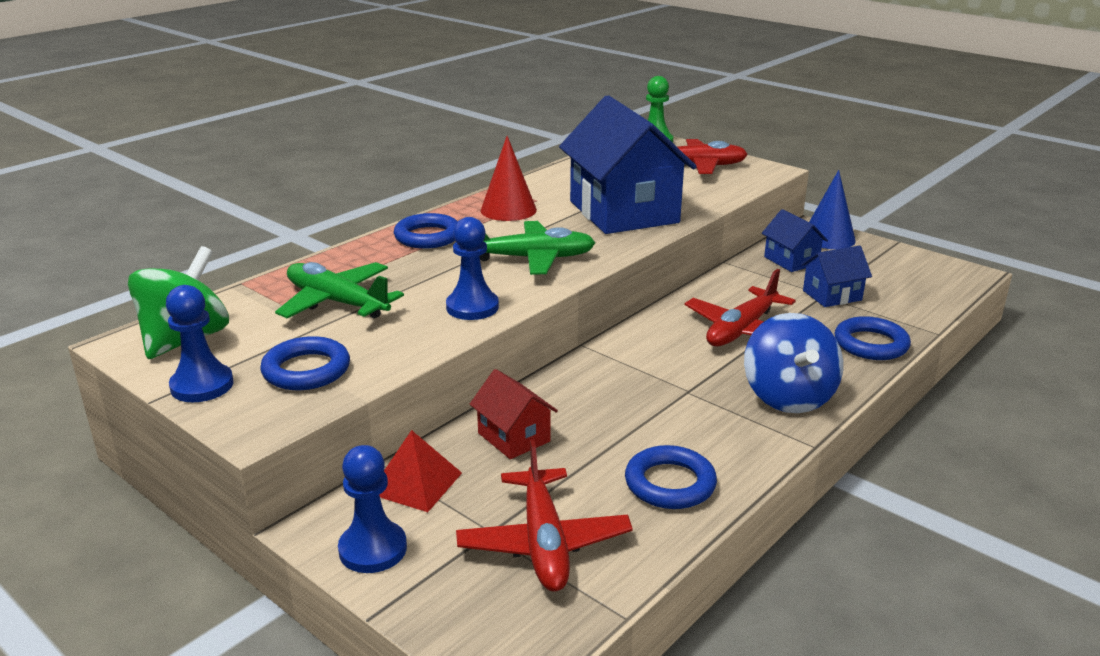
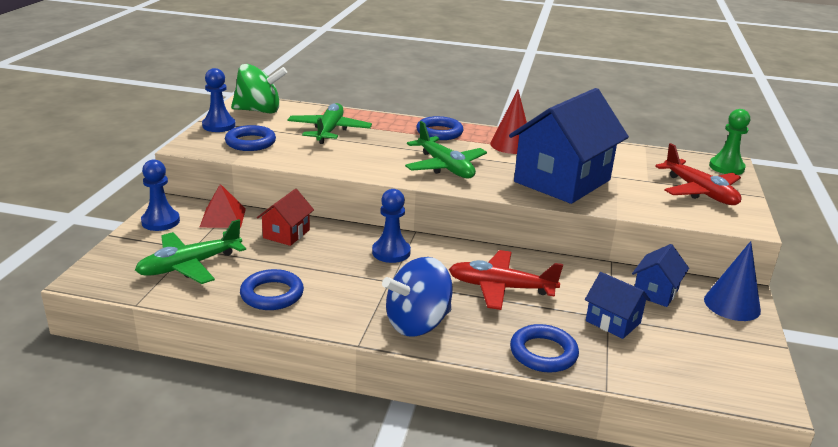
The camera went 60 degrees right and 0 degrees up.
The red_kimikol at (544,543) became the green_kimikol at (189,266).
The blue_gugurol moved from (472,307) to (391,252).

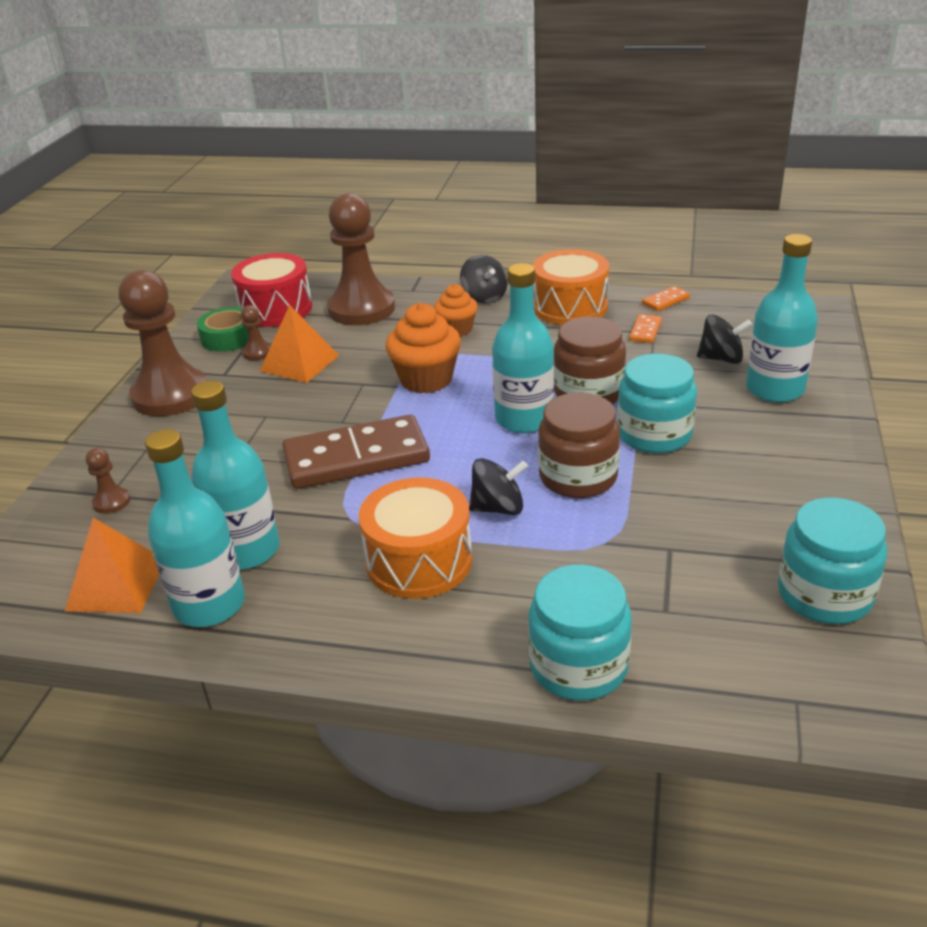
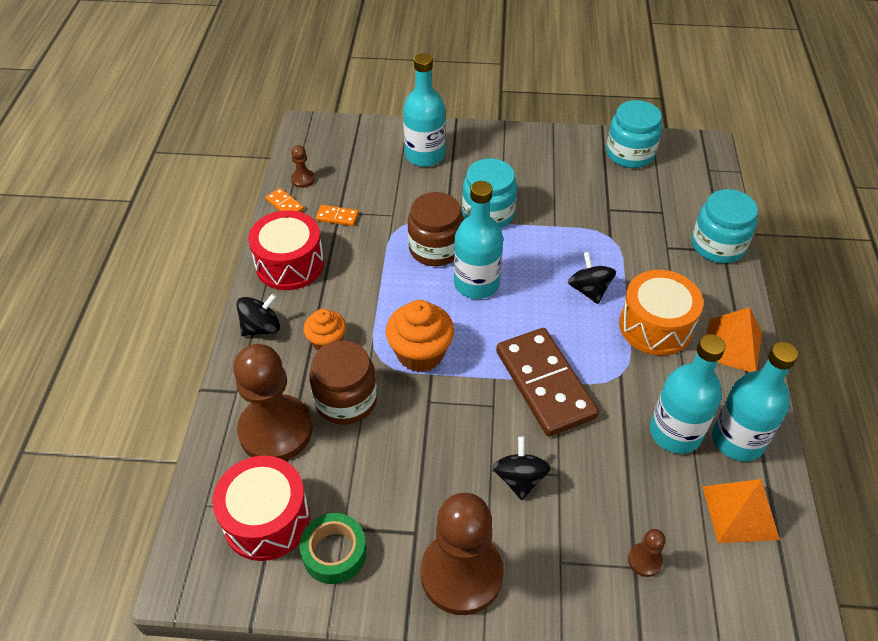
The camera went 100 degrees left and 15 degrees up.
The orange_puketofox at (570,307) became the red_puketofox at (290,264).
The brown_gugurol moved from (257,353) to (303,179).
The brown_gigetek moved from (578,477) to (346,400).
The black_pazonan moved from (721,359) to (519,478).
The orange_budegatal moved from (299,363) to (732,345).

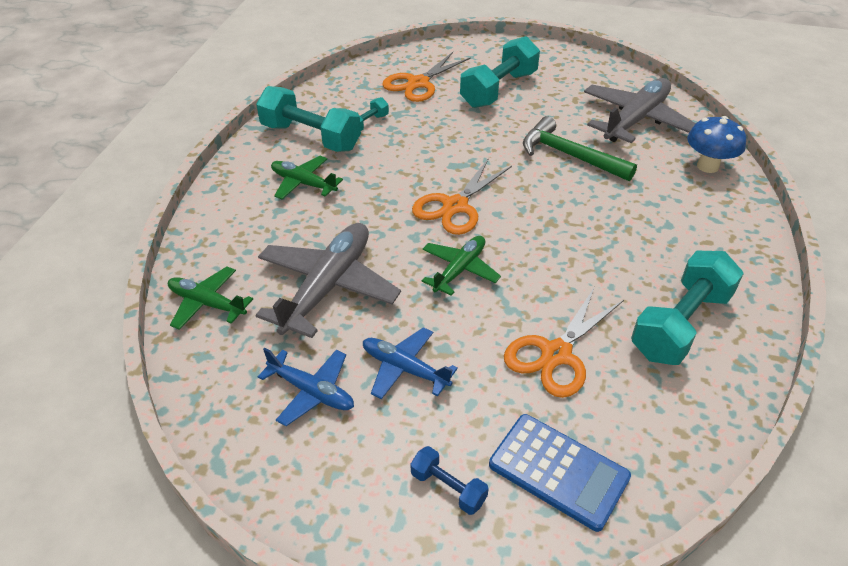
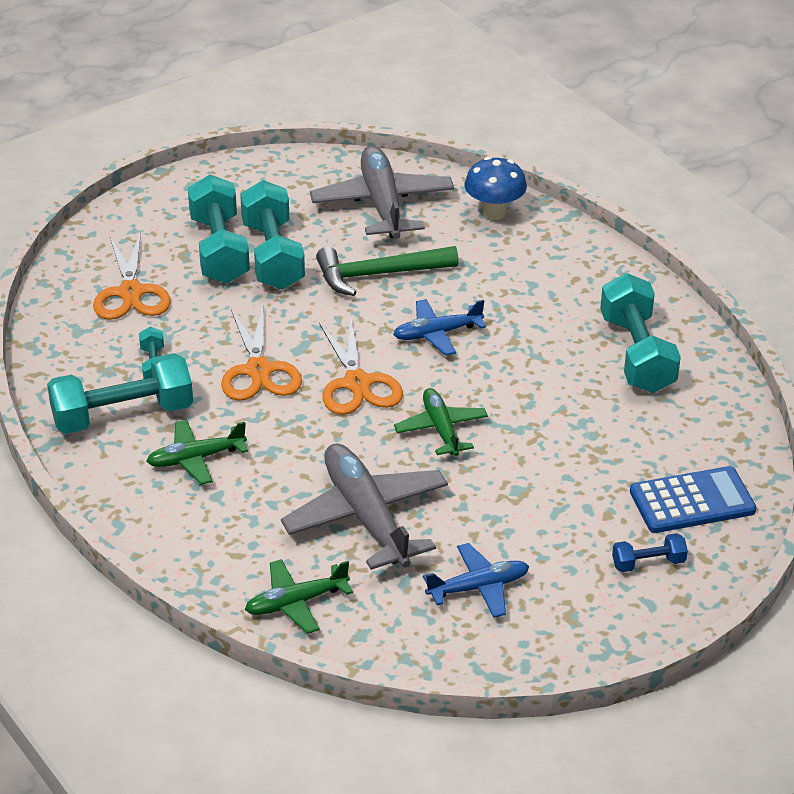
The camera went 50 degrees left and 5 degrees down.
The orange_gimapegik moved from (556,354) to (259,370).
The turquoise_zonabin at (273,255) appeared.
The blue_kimikol moved from (404,369) to (436,334).

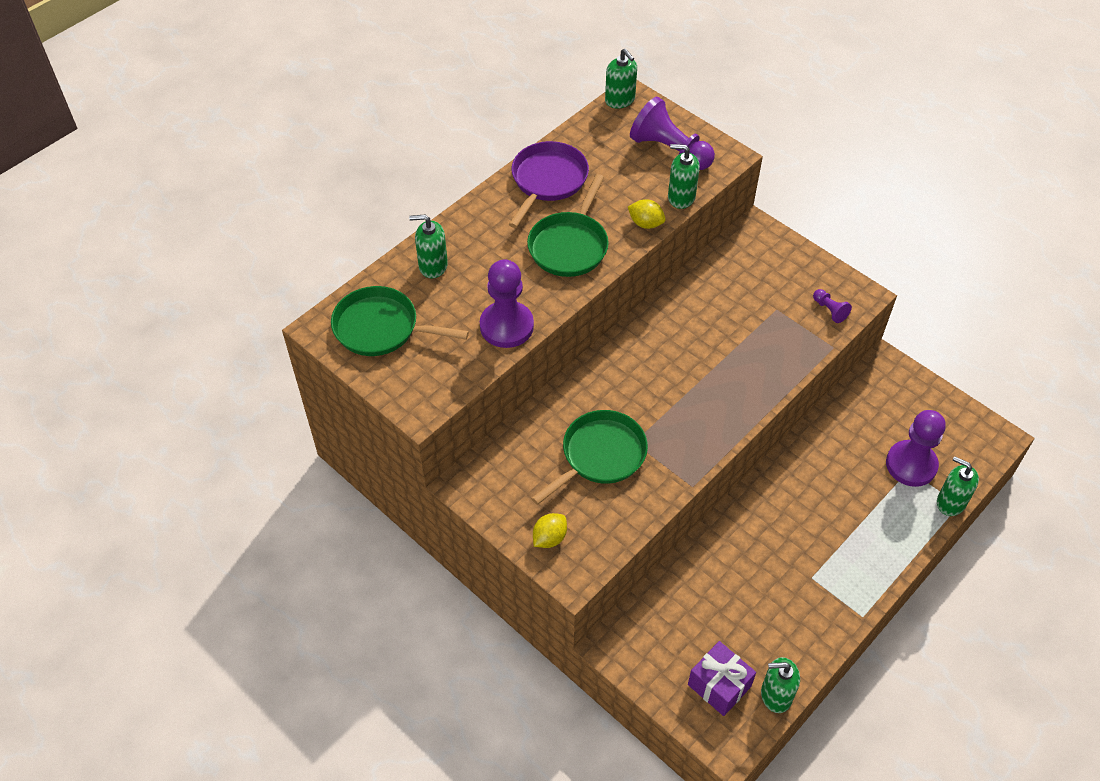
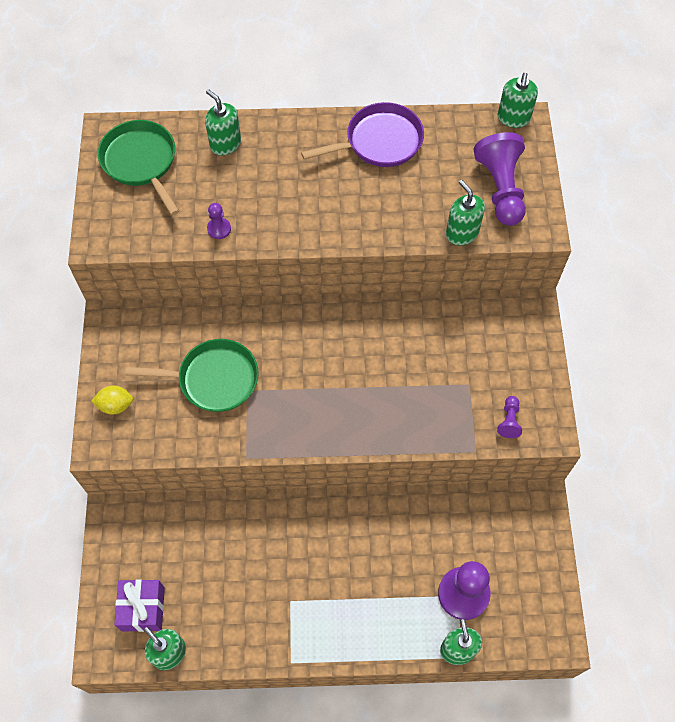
The camera went 45 degrees right and 10 degrees up.
The purple_gugurol at (506,326) changed to 0.47 times the size.
The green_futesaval at (569,245) disappeared.
The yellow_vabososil at (645,223) disappeared.

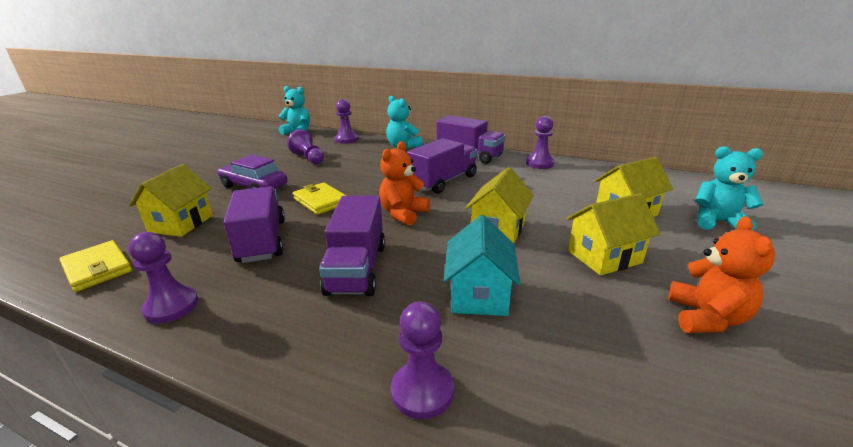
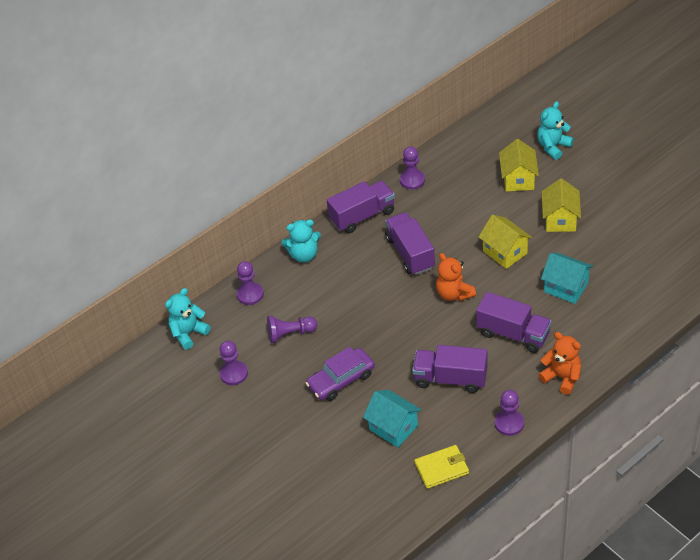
The camera went 60 degrees left and 20 degrees up.
The purple_gugurol moved from (422,391) to (234,374).
The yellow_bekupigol at (181,223) became the turquoise_bekupigol at (393,427).
The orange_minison moved from (706,317) to (562,377).
The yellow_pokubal at (321,201) disappeared.

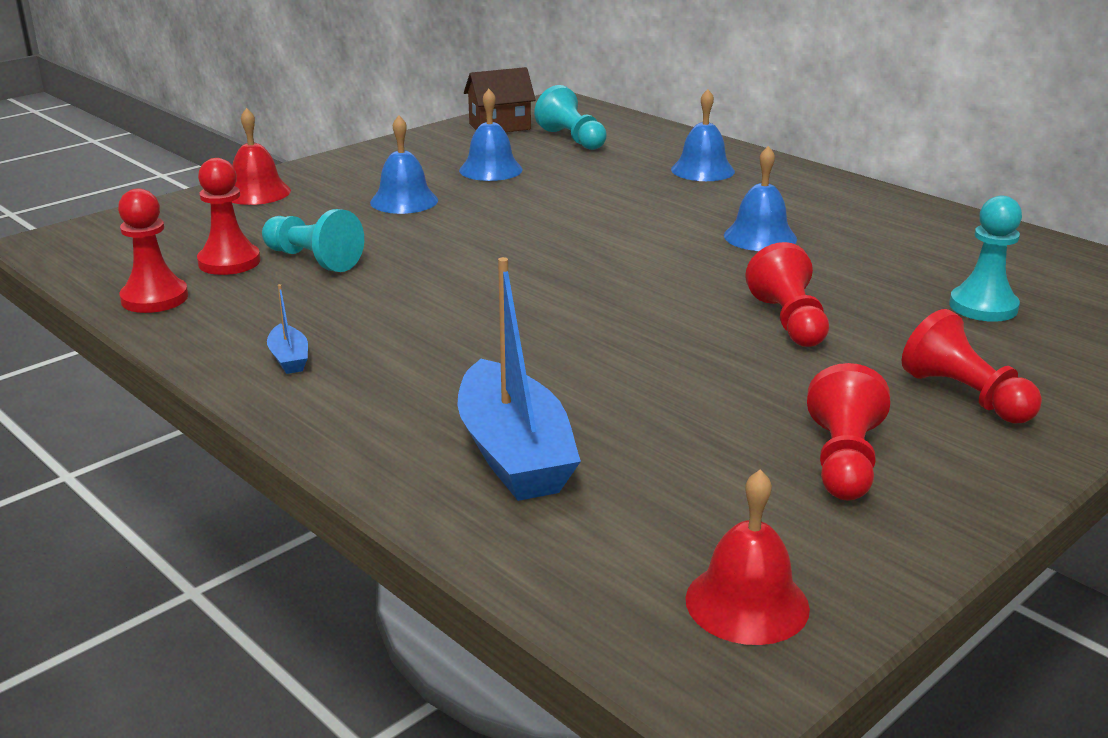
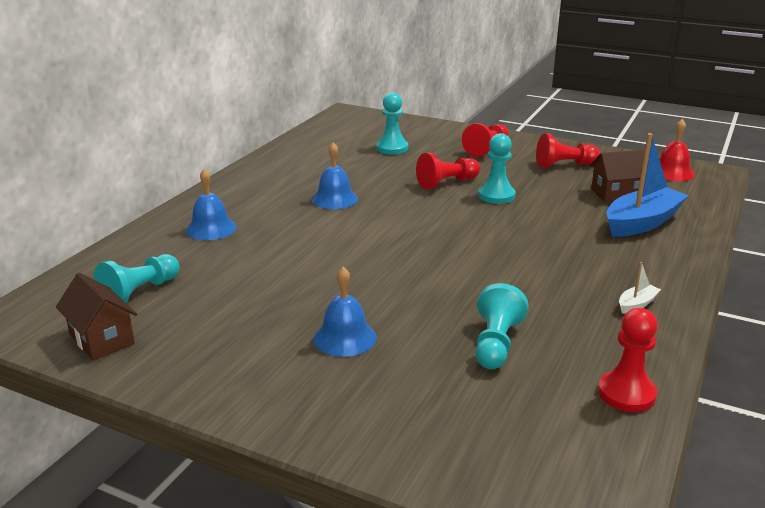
The camera went 110 degrees left and 0 degrees up.
The turquoise_gugurol at (496,195) appeared.
The brown_bekupigol at (617,194) appeared.
The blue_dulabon at (289,359) became the white_dulabon at (637,304).
The red_gugurol at (229,262) disappeared.
The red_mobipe at (257,192) disappeared.
The blue_mobipe at (490,169) disappeared.

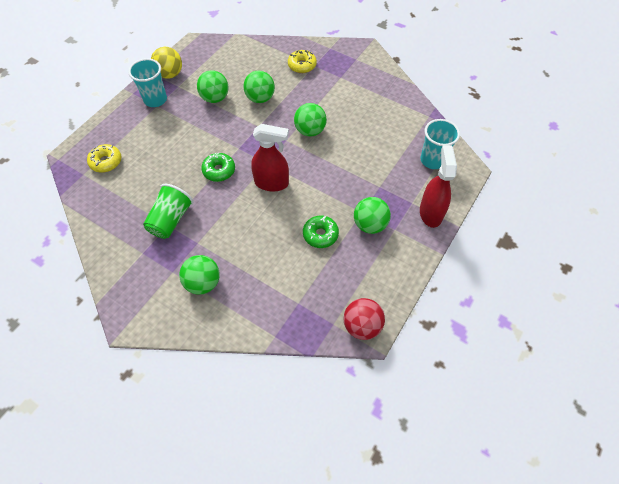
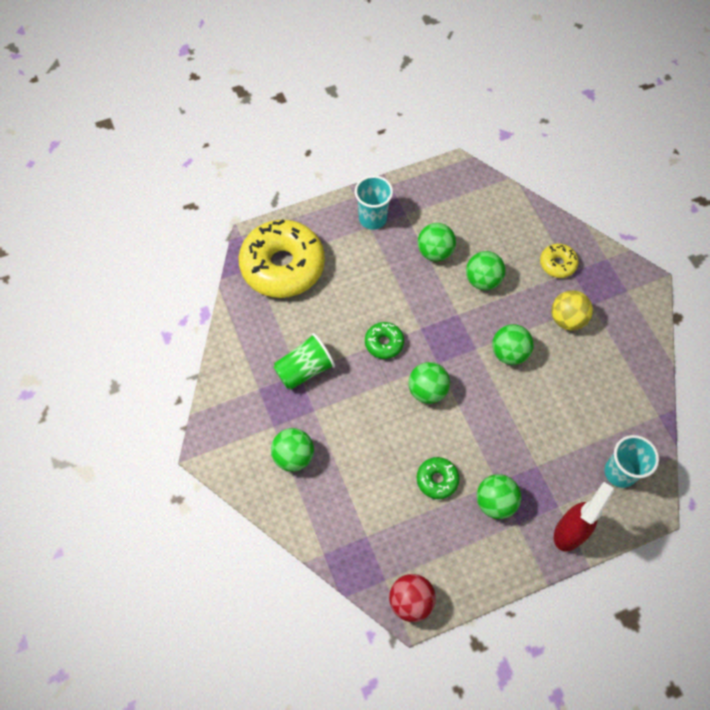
The camera went 35 degrees right and 5 degrees up.
The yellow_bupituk at (106,162) changed to 2.25 times the size.
The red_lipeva at (272,183) was replaced by the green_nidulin at (427,390).
The yellow_nidulin moved from (170,74) to (567,319).

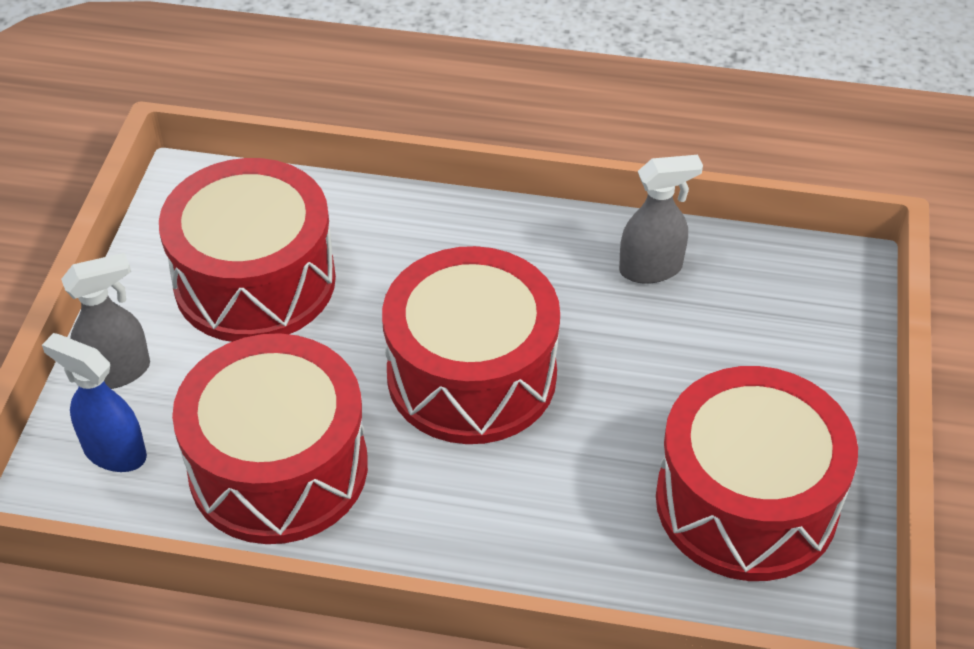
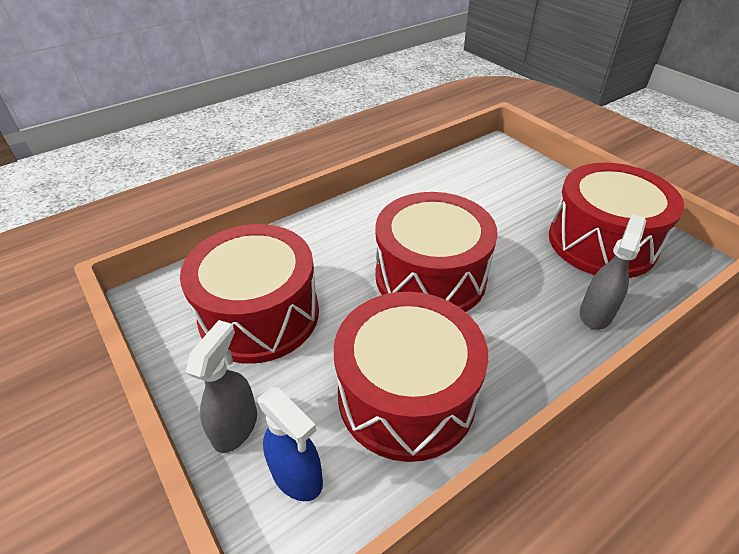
The camera went 45 degrees left and 5 degrees down.
The blue_lipeva at (114,452) turned 120 degrees counterclockwise.
The grey_lipeva moved from (651,269) to (596,313).

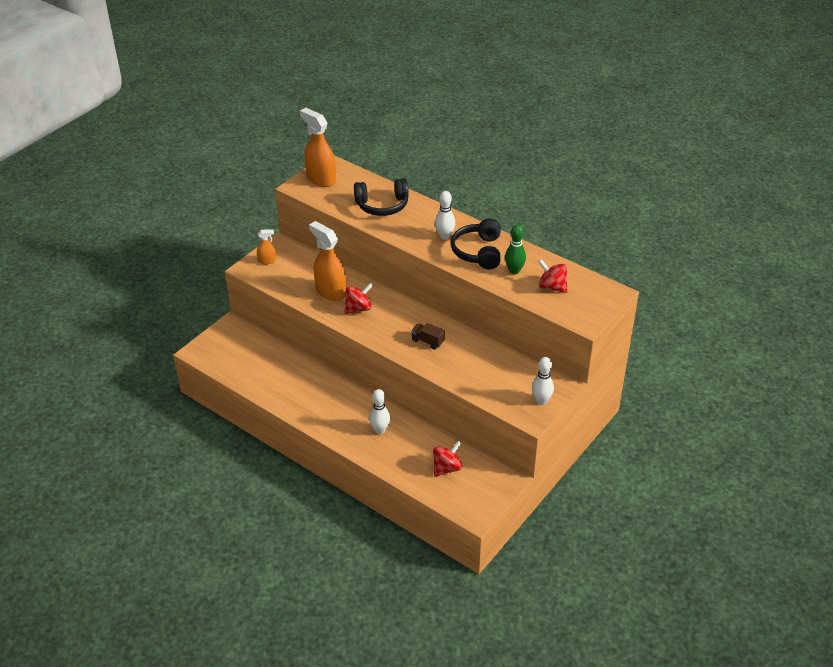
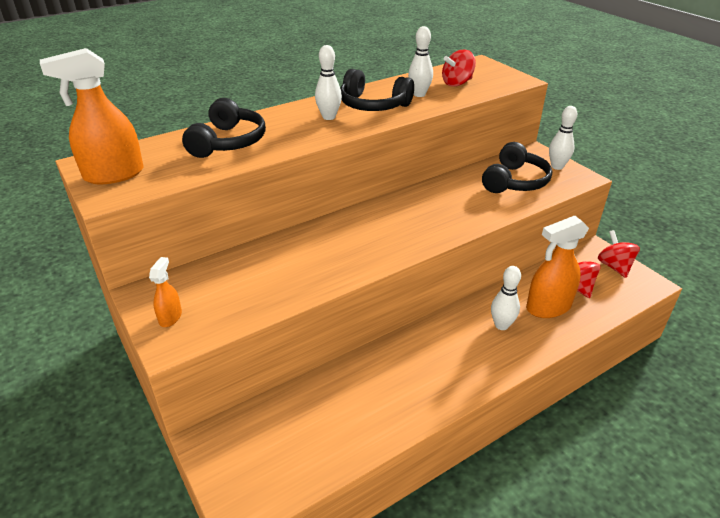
The camera went 70 degrees left and 5 degrees down.
The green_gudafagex at (514,271) became the white_gudafagex at (419,94).
The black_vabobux at (514,181) appeared.
The orange_lipeva moved from (330,291) to (548,307).
The red_pazonan moved from (358,308) to (614,266).
The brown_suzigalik at (427,341) disappeared.

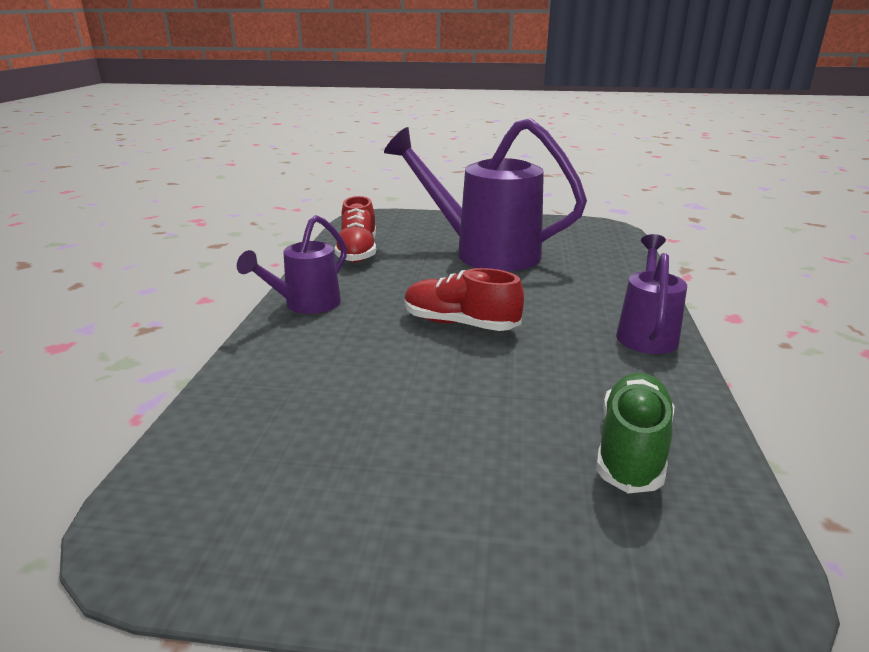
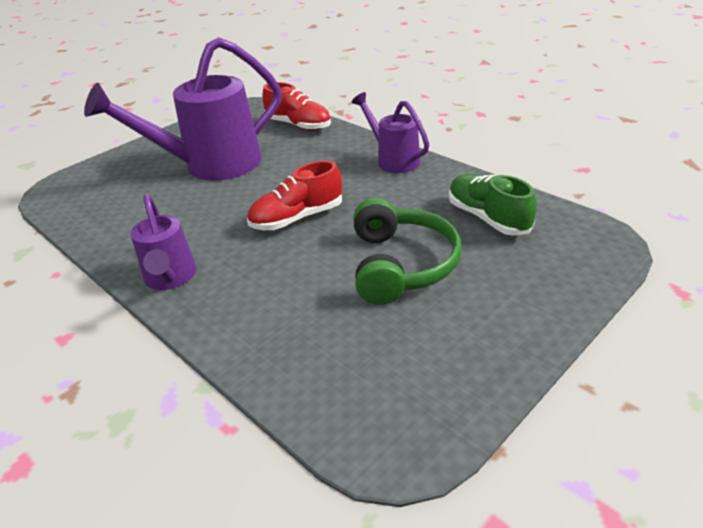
The camera went 50 degrees left and 10 degrees up.
The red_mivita moved from (358,252) to (298,125).
The green_vabobux at (401,265) appeared.

